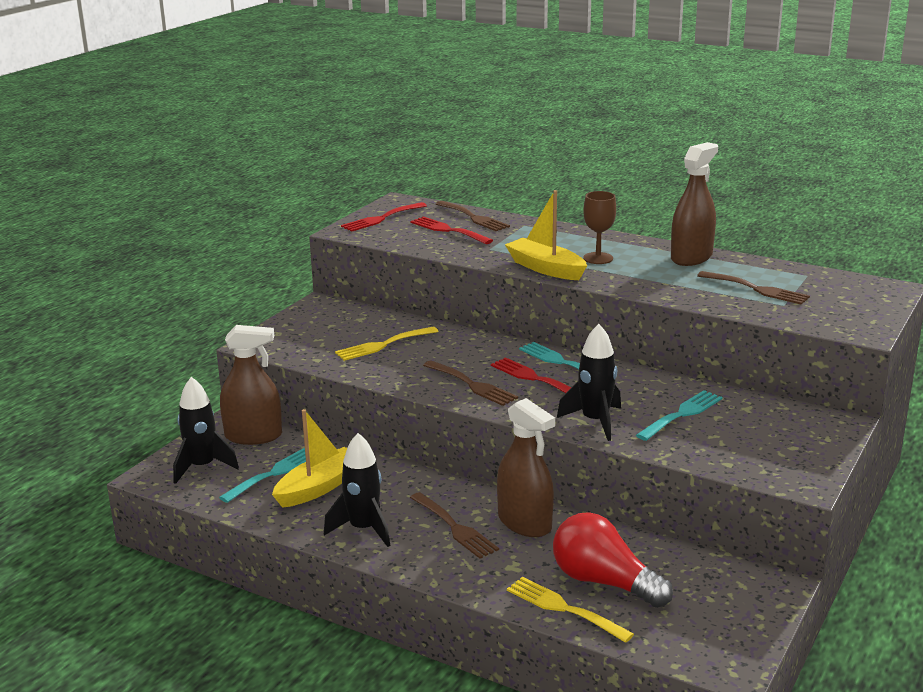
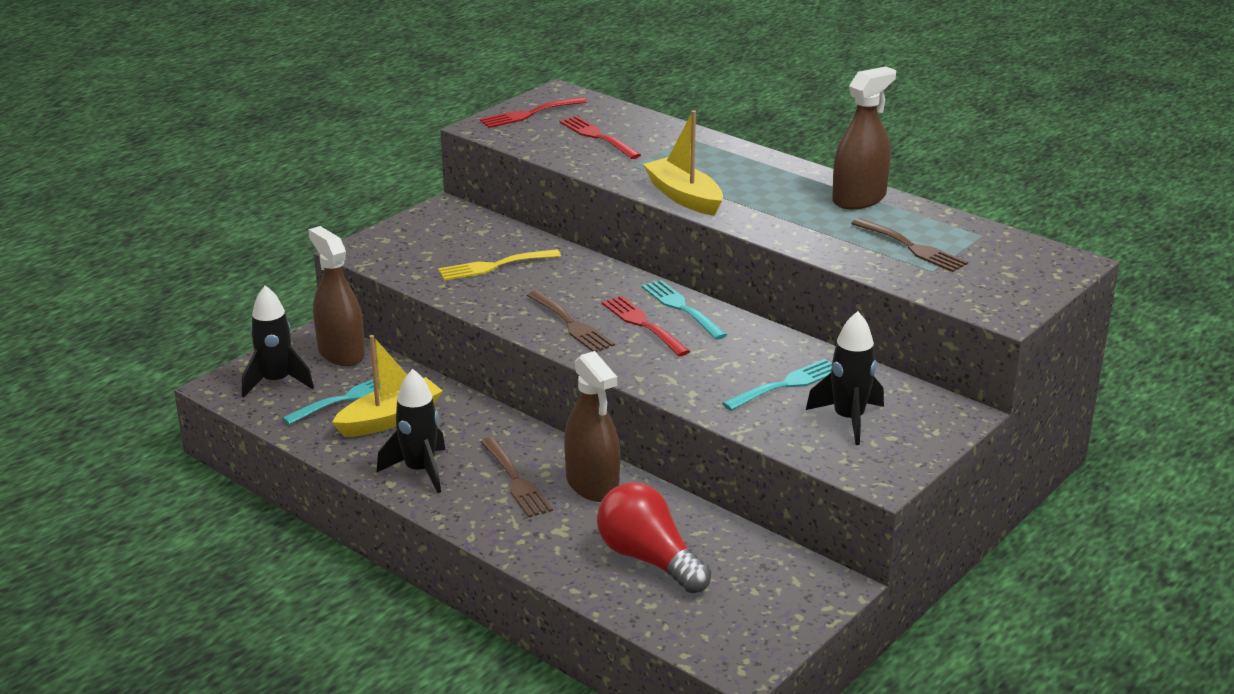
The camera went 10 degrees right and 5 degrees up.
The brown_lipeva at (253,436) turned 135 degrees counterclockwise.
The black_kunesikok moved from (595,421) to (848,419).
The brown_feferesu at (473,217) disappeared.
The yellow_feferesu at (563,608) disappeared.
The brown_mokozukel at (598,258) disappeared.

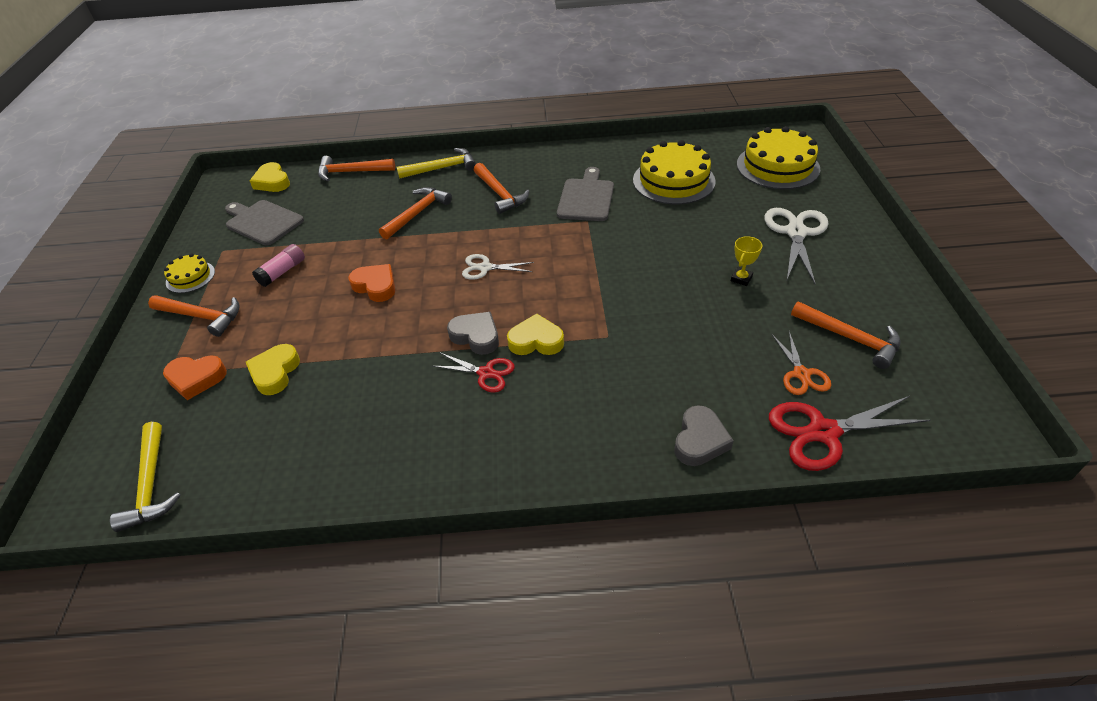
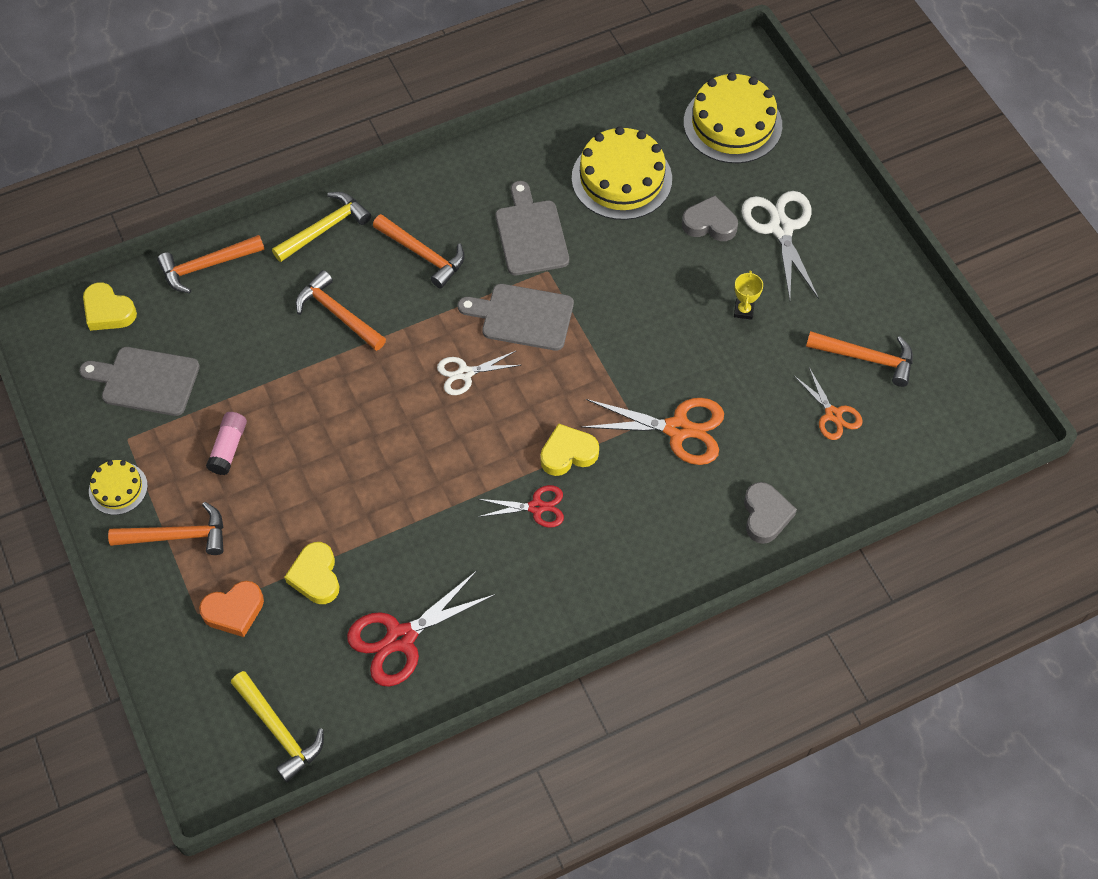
The camera went 25 degrees left and 15 degrees up.
The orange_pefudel at (417,213) turned 60 degrees counterclockwise.
The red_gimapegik moved from (823,432) to (401,638).
The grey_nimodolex at (523,316) appeared.
The orange_gimapegik at (678,429) appeared.
The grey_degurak moved from (476,336) to (709,224).
The orange_degurak at (375,286) disappeared.

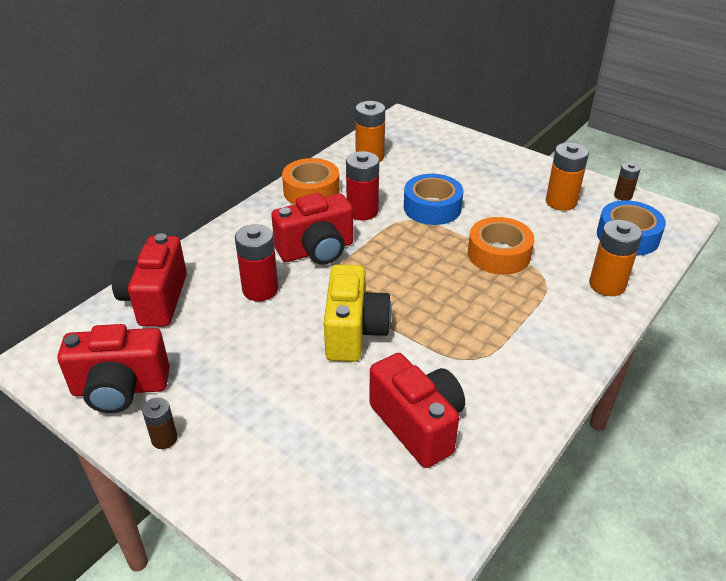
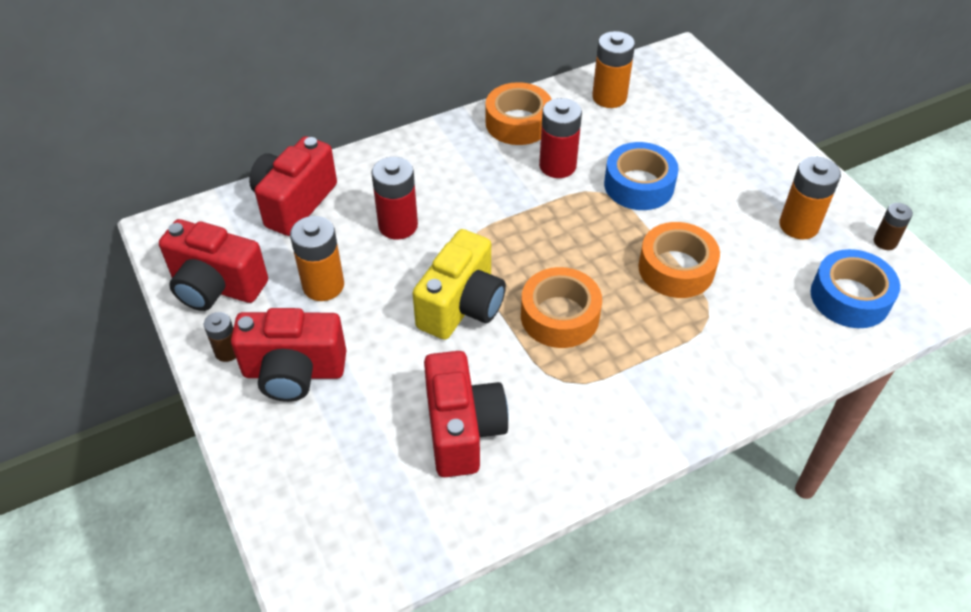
The camera went 25 degrees right and 10 degrees up.
The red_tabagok moved from (317,250) to (294,372).
The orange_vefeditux moved from (607,285) to (323,285).
The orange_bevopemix at (559,316) appeared.

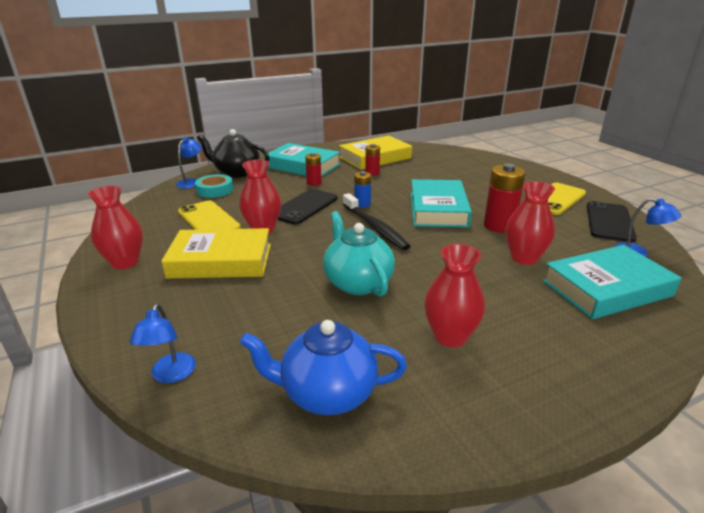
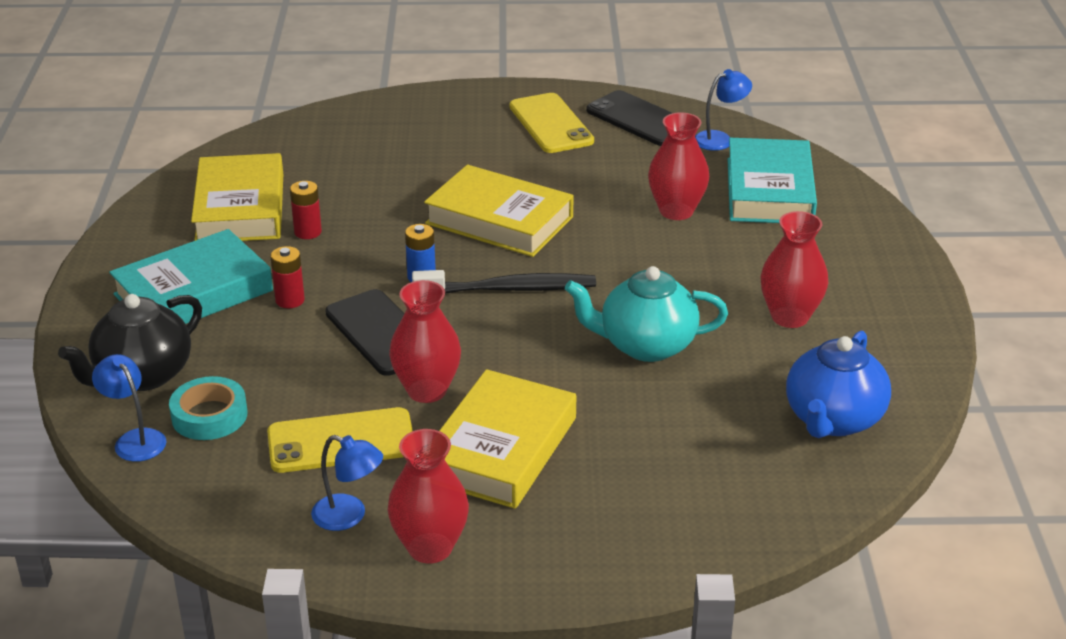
The camera went 65 degrees left and 5 degrees up.
The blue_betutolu moved from (171,375) to (349,516).
The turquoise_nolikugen at (438,209) became the yellow_nolikugen at (499,220).
The red_vefeditux at (499,226) disappeared.

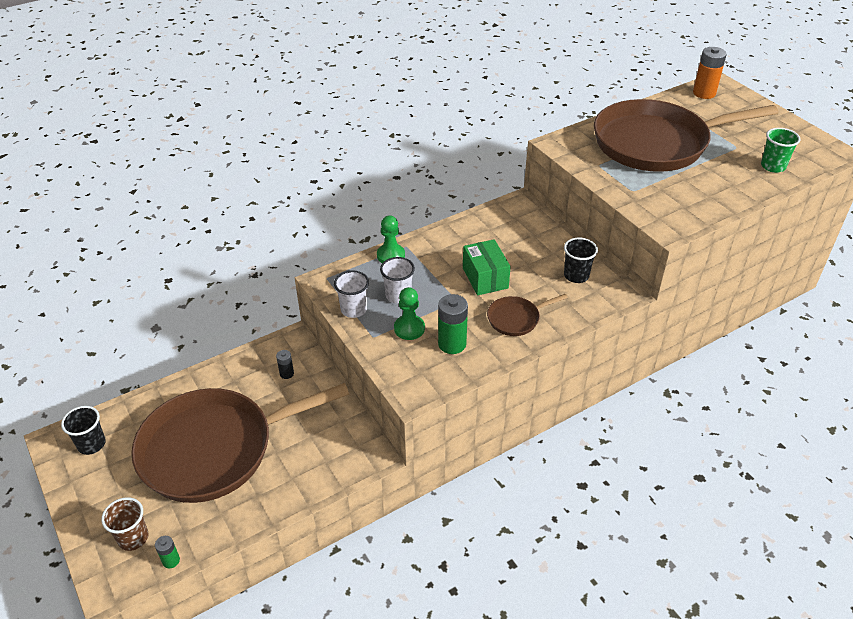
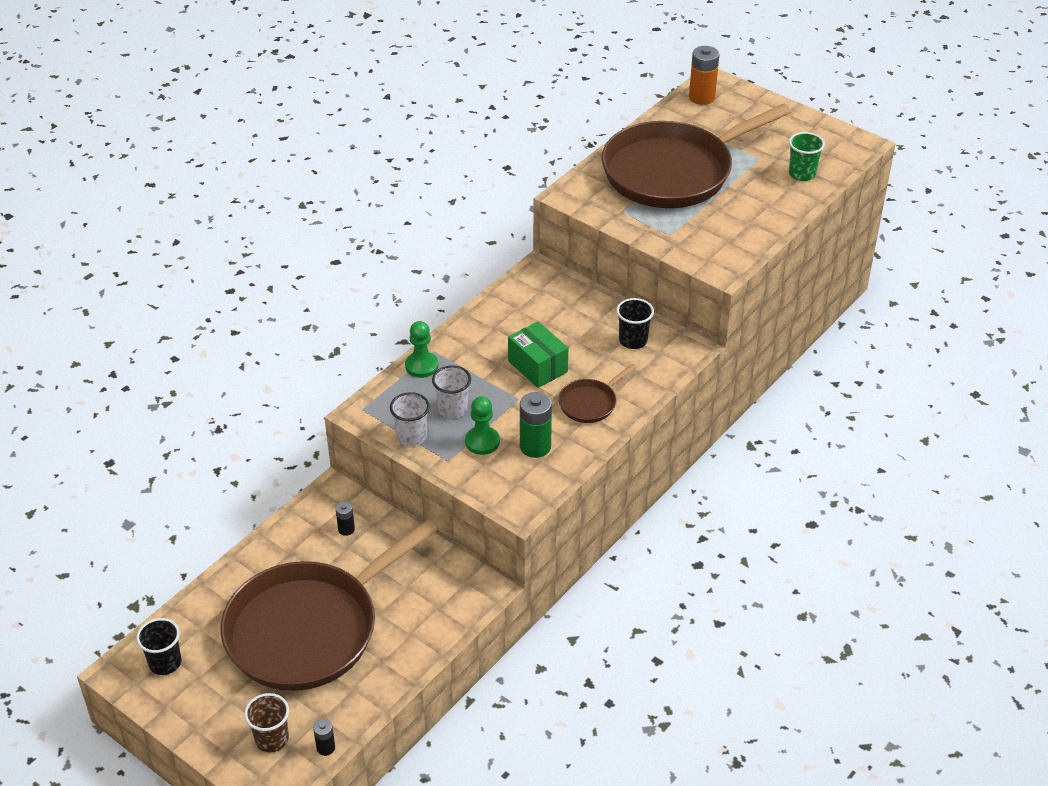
The camera went 20 degrees left and 0 degrees up.
The green_vefeditux at (171,560) became the black_vefeditux at (325,747).

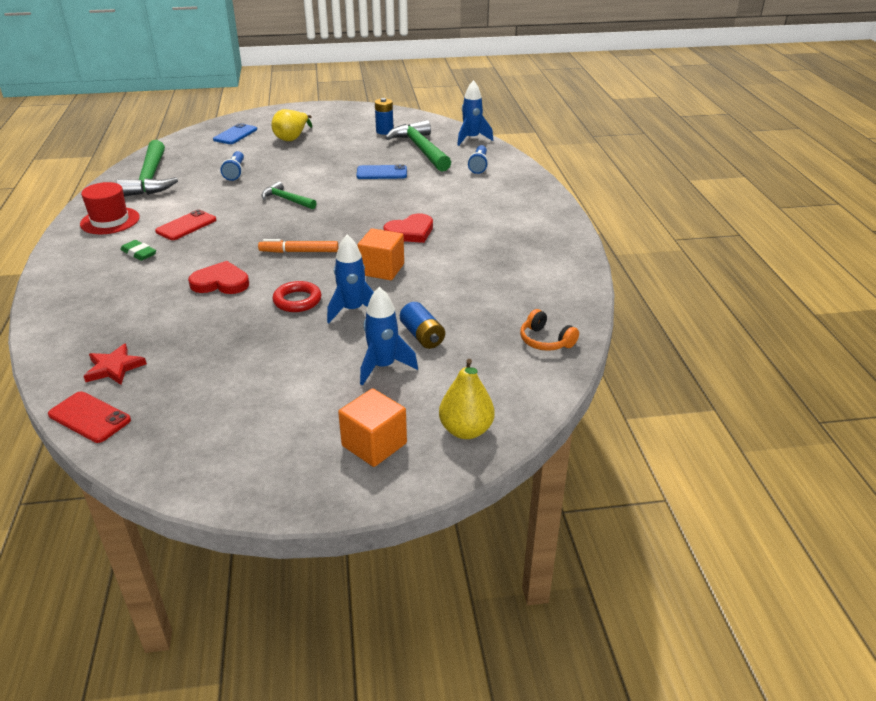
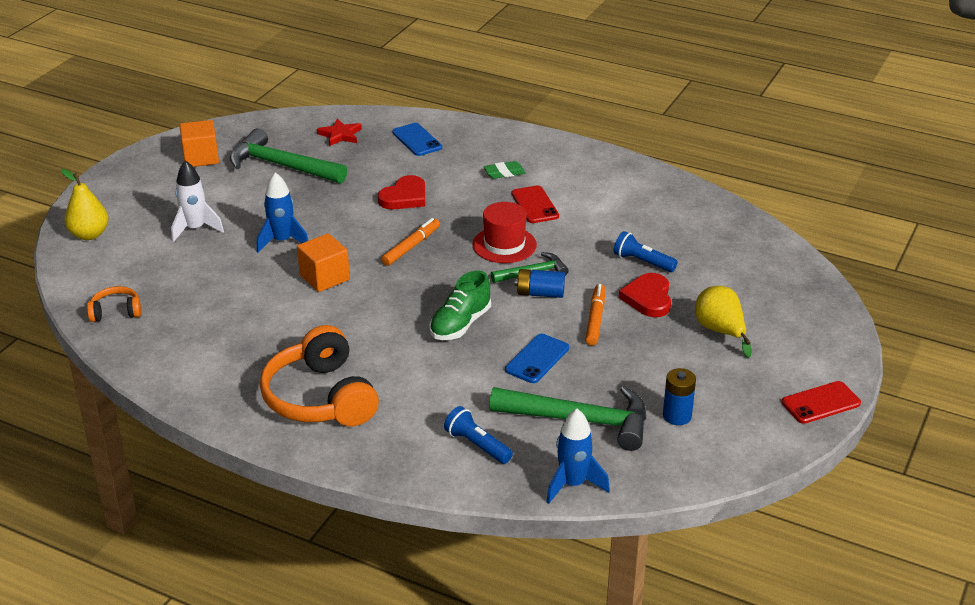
The camera went 125 degrees right and 0 degrees up.
The blue_kunesikok at (383,367) became the white_kunesikok at (195,229).
The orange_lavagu moved from (374,444) to (201,158).
The green_pefudel moved from (150,178) to (281,166).
The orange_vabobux at (320,398) appeared.
The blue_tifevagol moved from (235,134) to (417,140).
The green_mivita at (460,324) appeared.
The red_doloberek moved from (110,221) to (504,245).
The blue_vefeditux moved from (422,336) to (540,293).
The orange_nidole at (595,319) appeared.
The red_degurak moved from (410,232) to (648,298).
The red_tifevagol moved from (89,417) to (821,403).
The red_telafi at (297,300) disappeared.

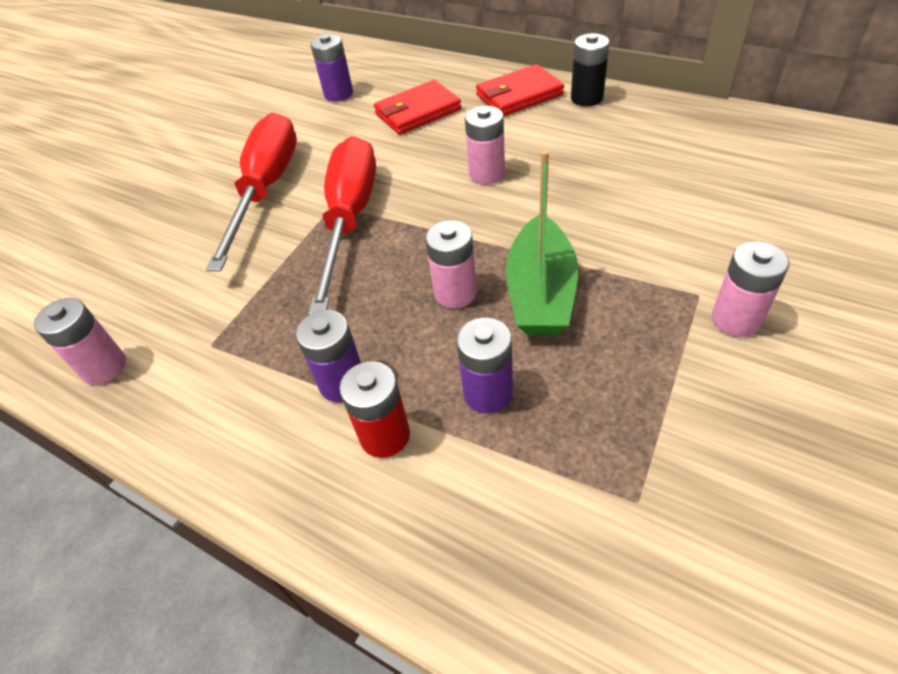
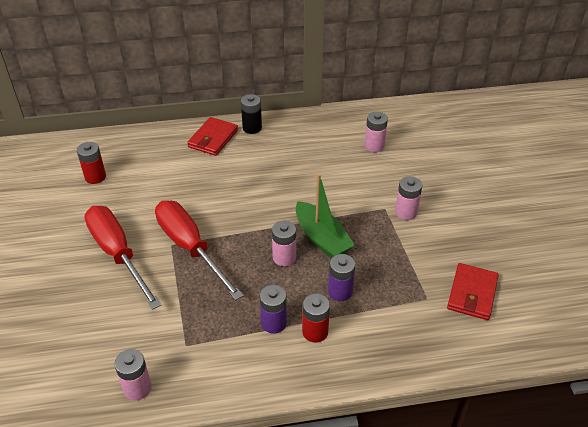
The camera went 45 degrees left and 5 degrees down.
The purple_vefeditux at (338,94) became the red_vefeditux at (95,177).
The pink_vefeditux moved from (487,173) to (374,146).
The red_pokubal moved from (417,112) to (472,294).

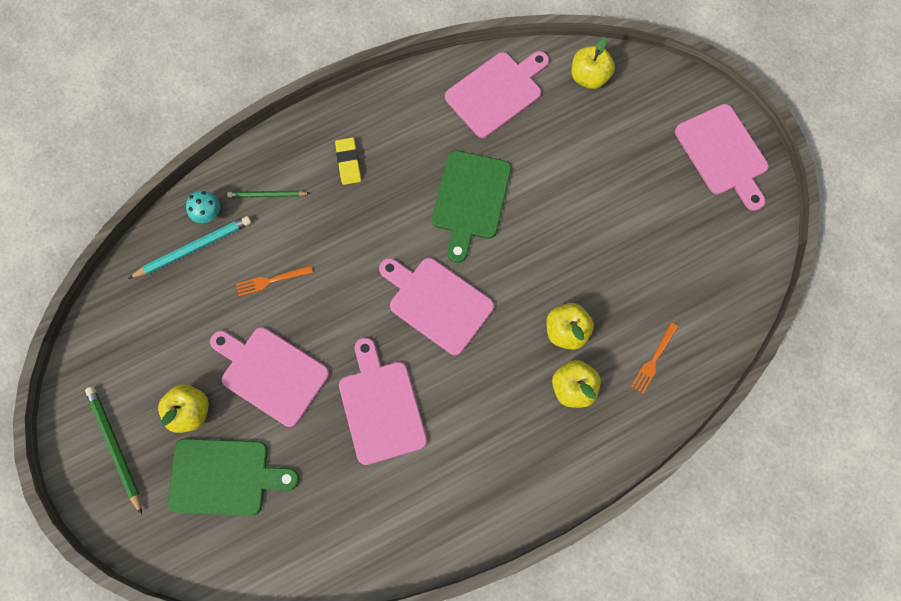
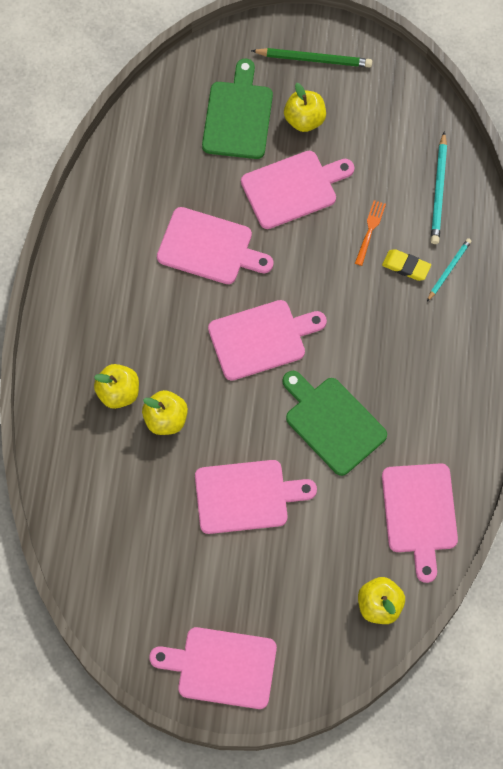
The camera went 125 degrees right and 5 degrees down.
The pink_nimodolex at (246,496) appeared.
The green_nimodolex at (224,476) turned 150 degrees clockwise.
The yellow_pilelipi moved from (348,162) to (406,266).
The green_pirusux at (267,195) became the turquoise_pirusux at (448,270).
The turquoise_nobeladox at (208,214) disappeared.
The orange_feferesu at (653,360) disappeared.

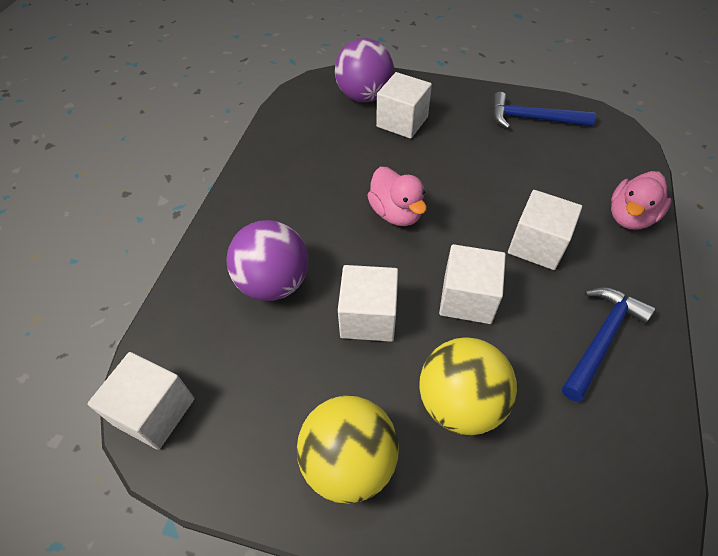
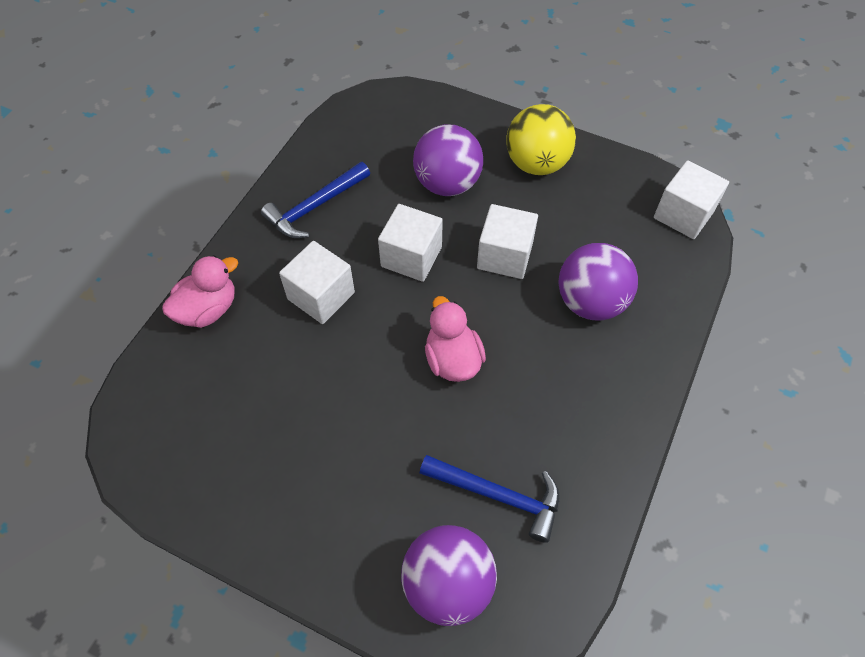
The camera went 170 degrees left and 5 degrees up.
The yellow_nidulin at (460,403) became the purple_nidulin at (447,184).
The blue_pefudel moved from (532,119) to (498,496).
The white_lavagu at (402,122) disappeared.

